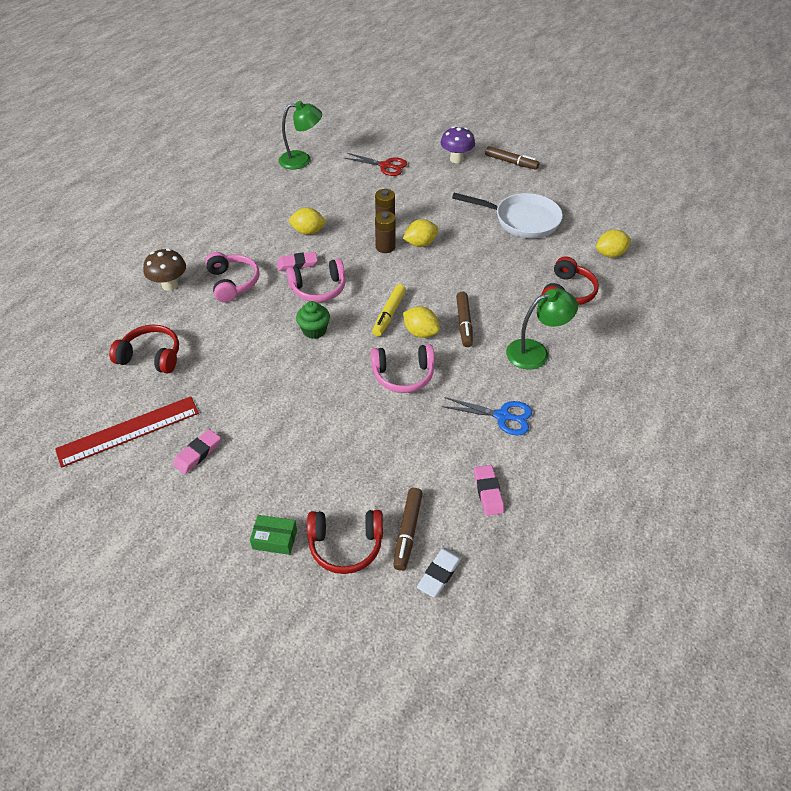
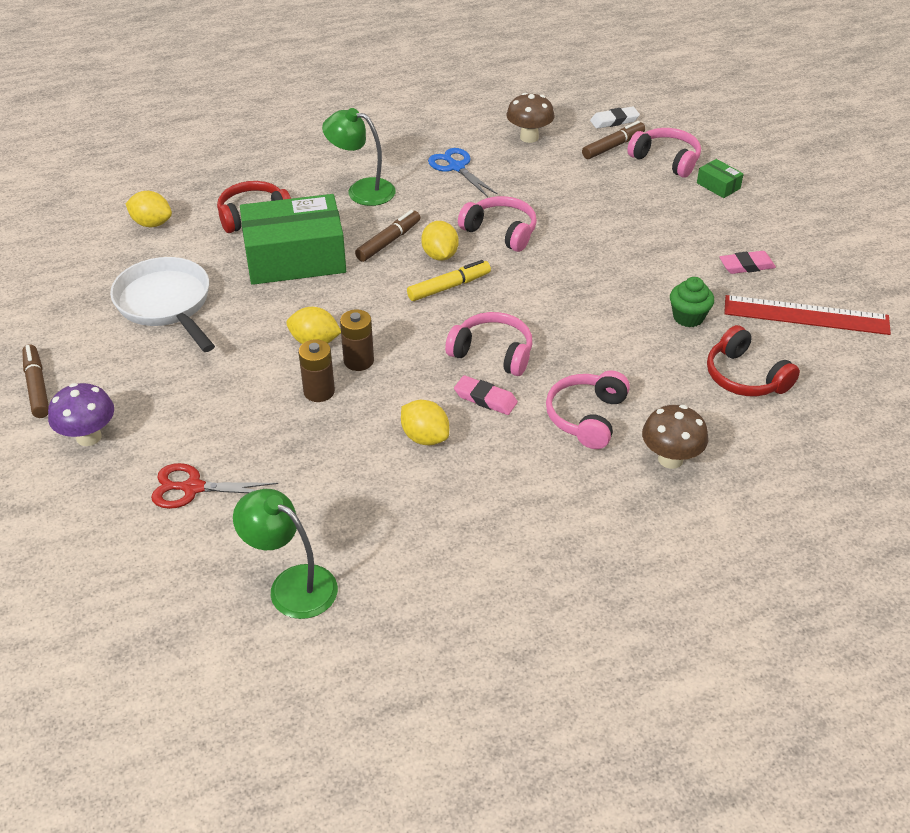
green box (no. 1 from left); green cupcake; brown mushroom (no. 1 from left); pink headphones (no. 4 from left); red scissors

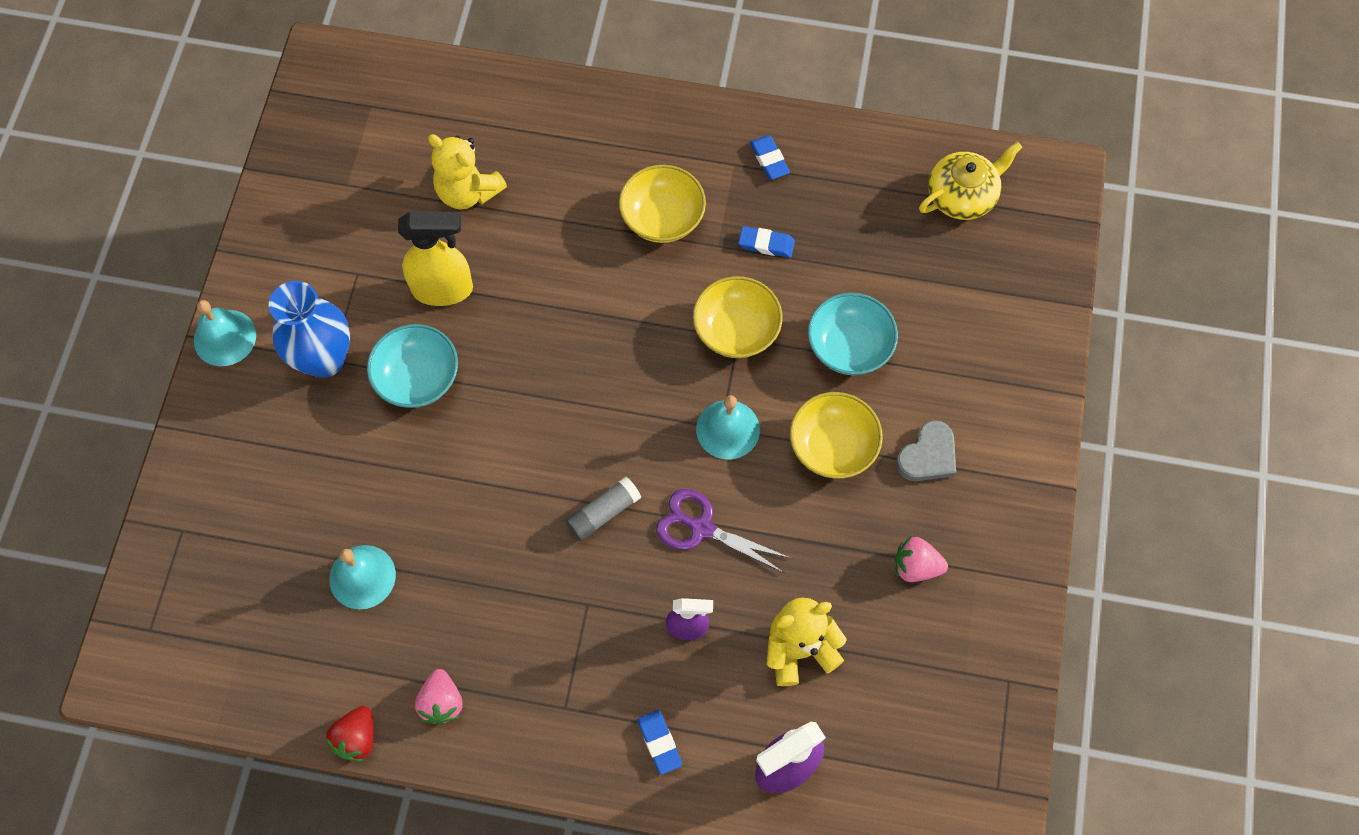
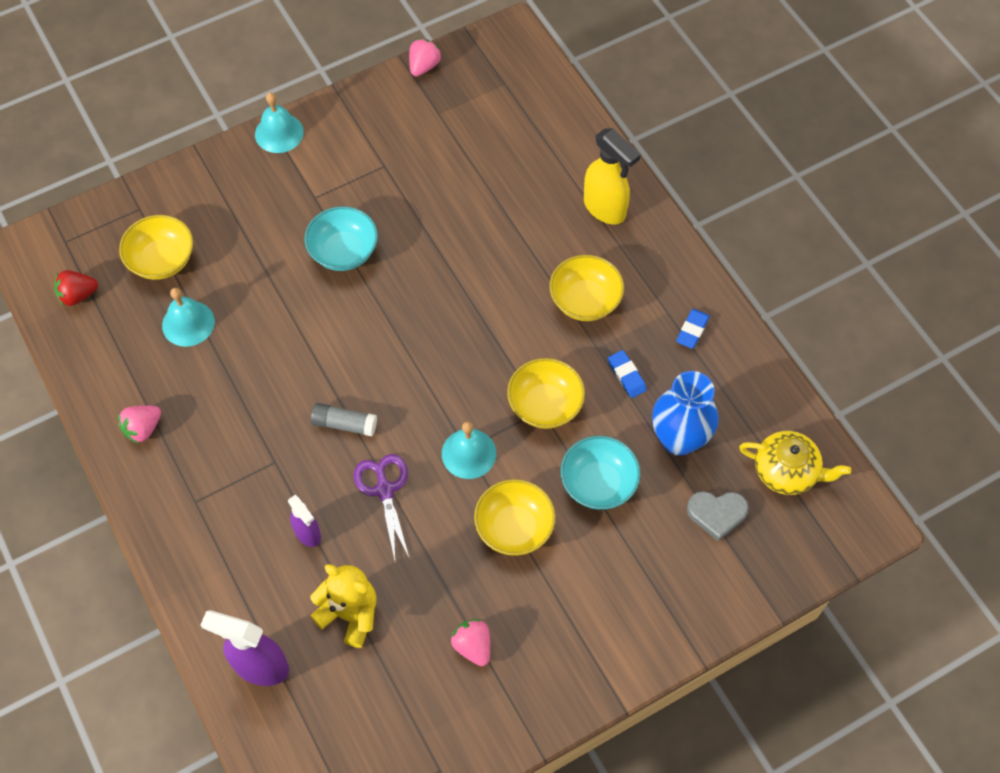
yellow teddy bear (no. 1 from left in the first image); blue eraser (no. 1 from left in the first image); yellow bowl (no. 1 from left); pink strawberry (no. 2 from left); blue vase; red strawberry; yellow spray bottle; grey heart

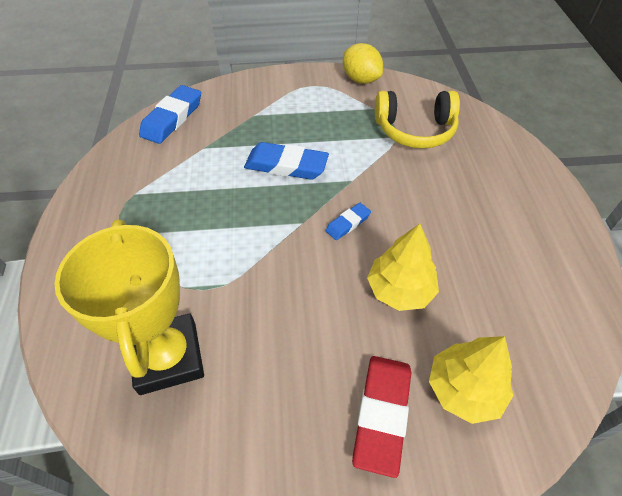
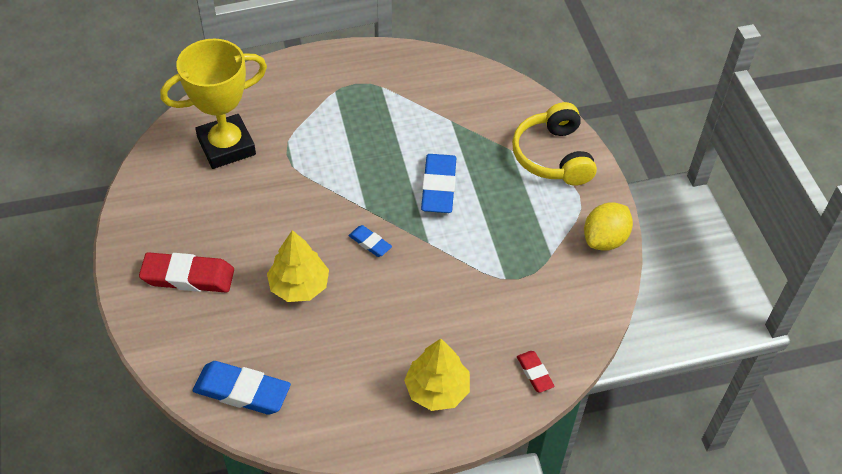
red eraser (no. 2 from left); blue eraser (no. 1 from left); yellow headphones; yellow tree (no. 2 from left)

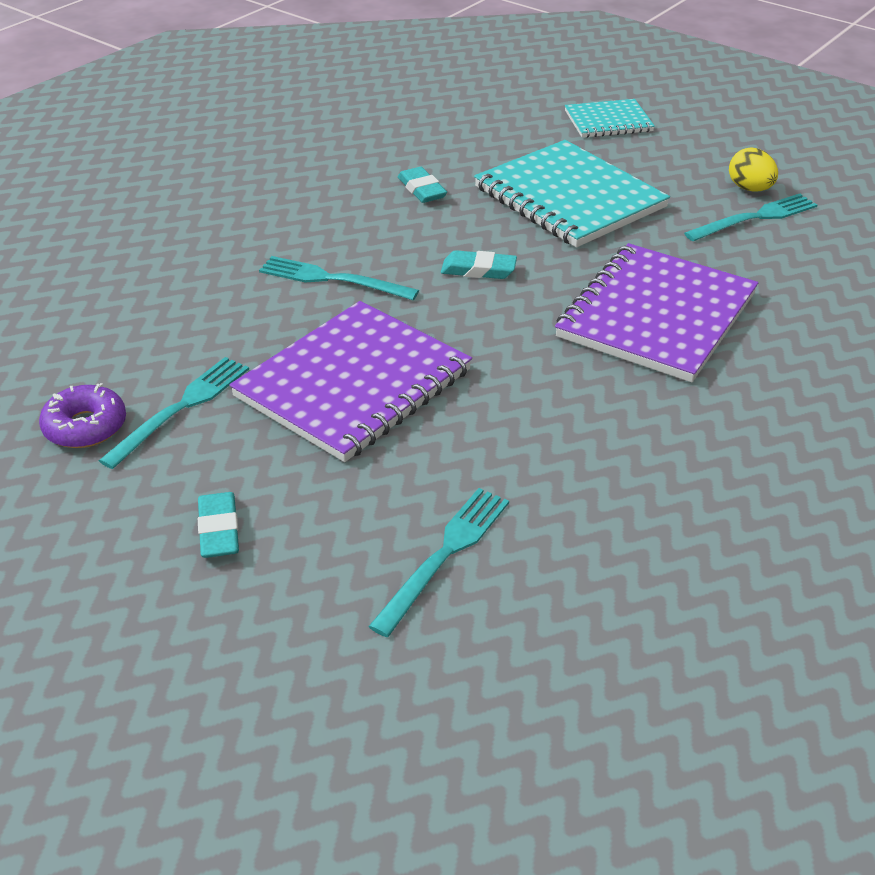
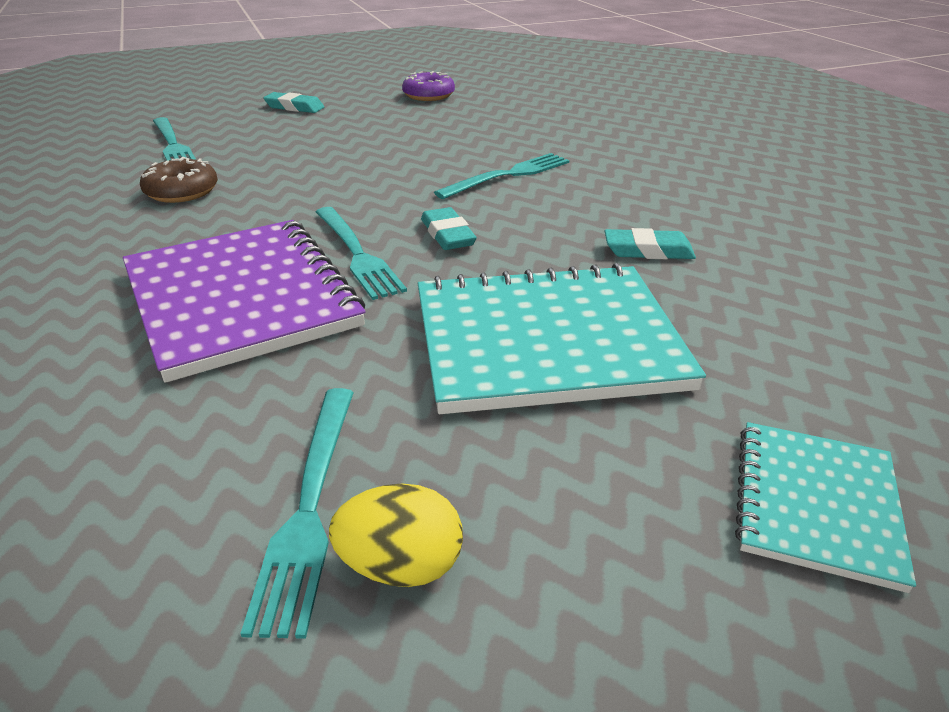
purple notebook (no. 1 from left in the first image); brown donut; turquoise fork (no. 3 from left); turquoise eraser (no. 2 from left)

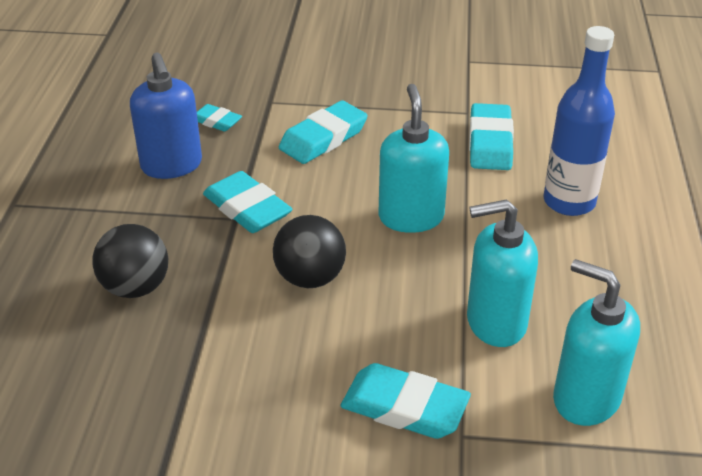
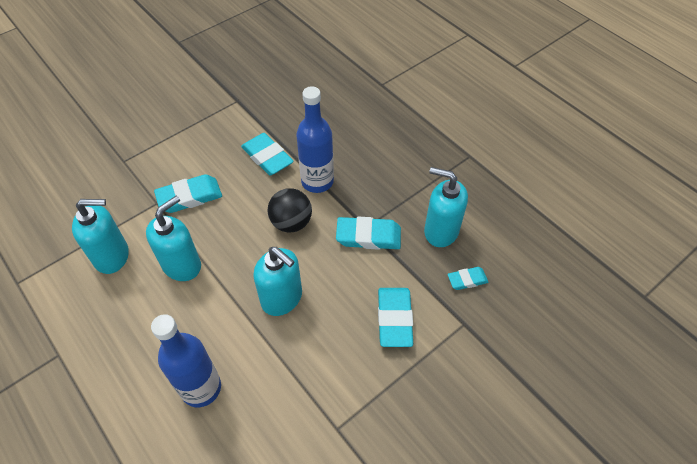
black ball (no. 1 from left in the first image); blue bottle (no. 2 from left); turquoise eraser (no. 2 from left); turquoise soap dispenser (no. 4 from left)

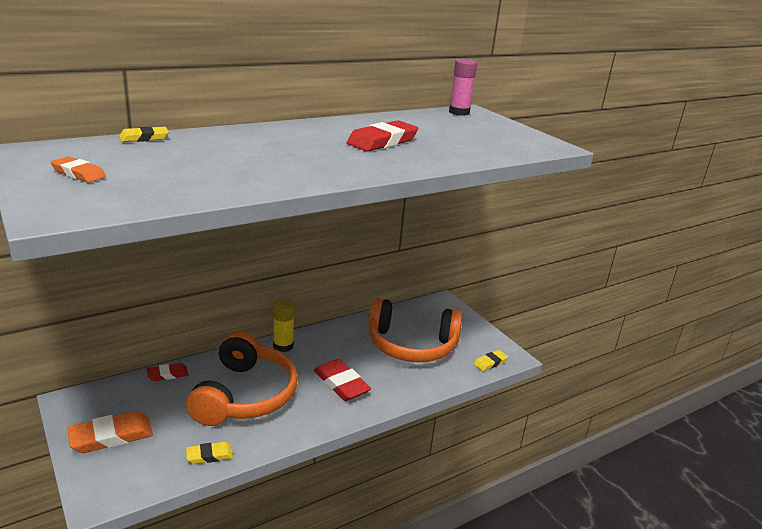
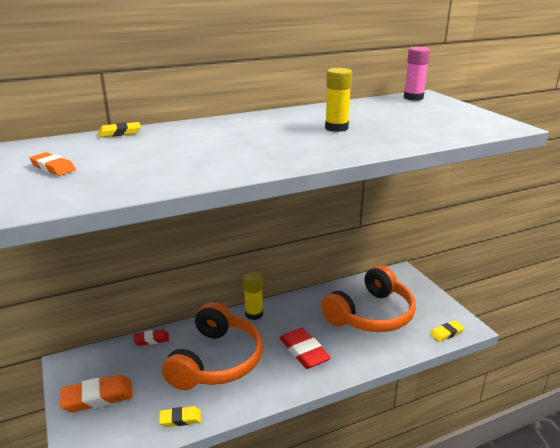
yellow glue stick (no. 2 from left); orange headphones (no. 2 from left)

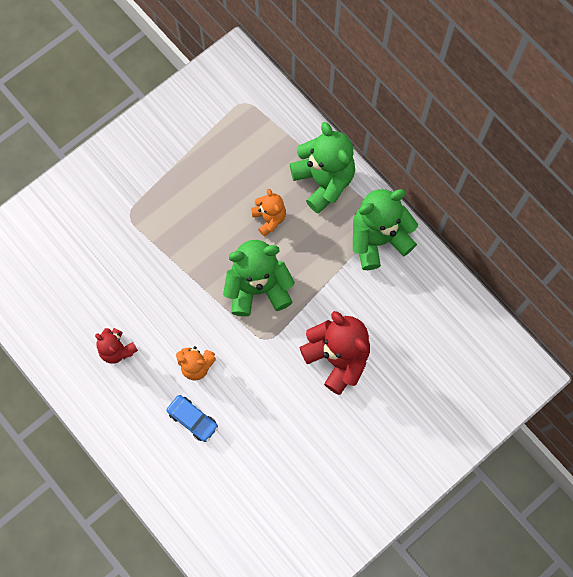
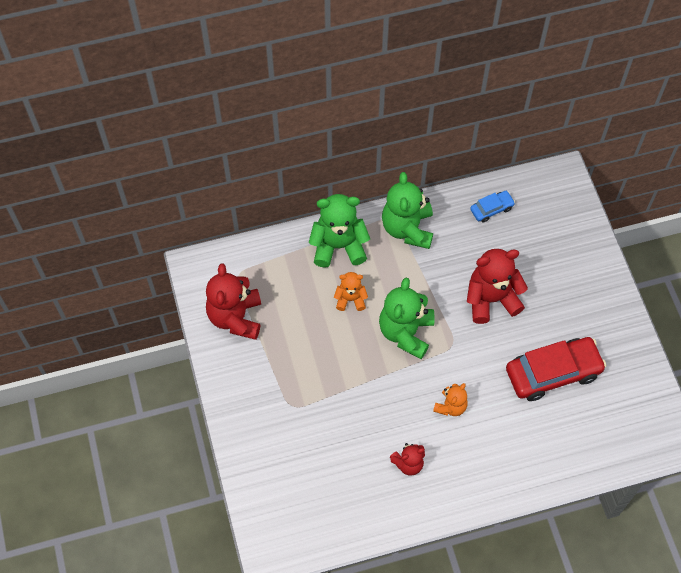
red teddy bear (no. 1 from left); red car; blue car

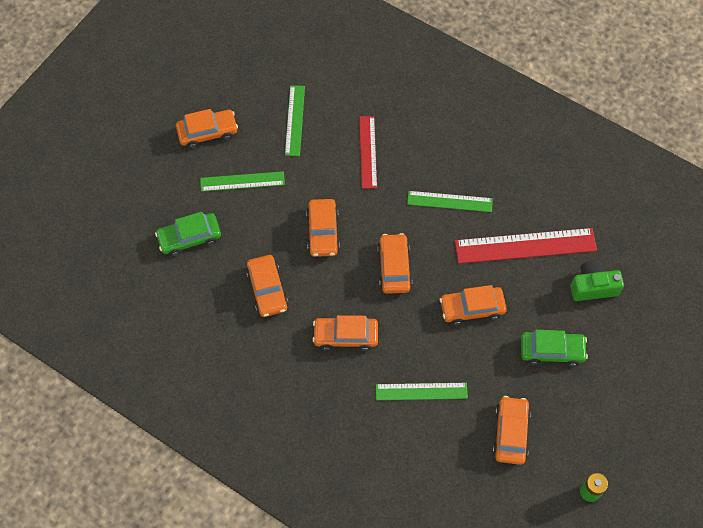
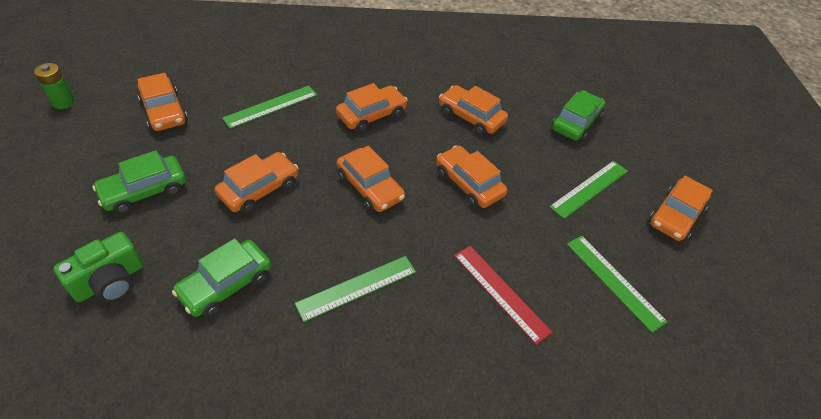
green car (no. 2 from left)

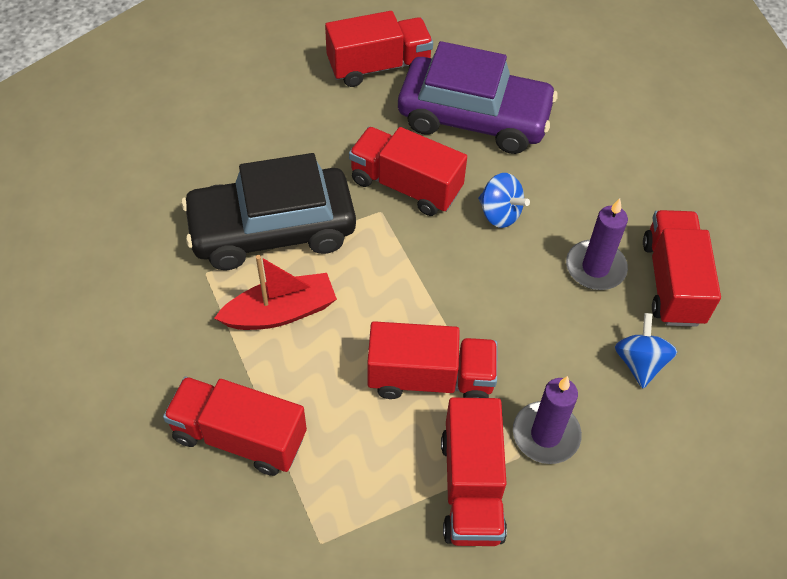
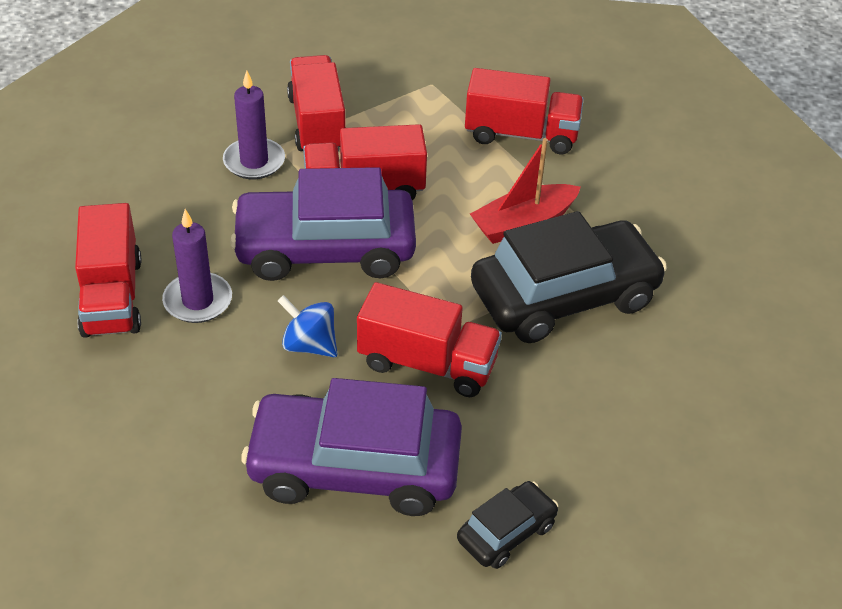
blue spinning top (no. 2 from left in the first image); purple car (no. 1 from left); black car (no. 1 from left)

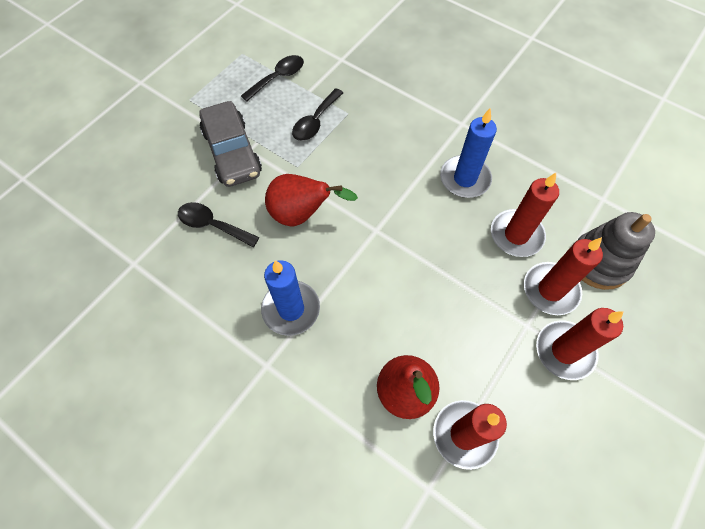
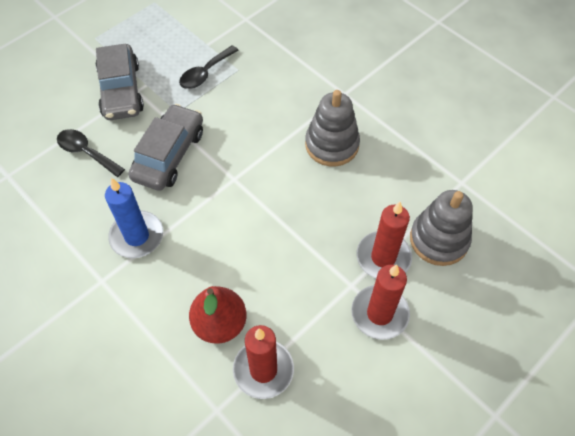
black spoon (no. 2 from left in the first image); red candle (no. 2 from left in the first image); grey car (no. 2 from left); grey stacking toy (no. 1 from left)

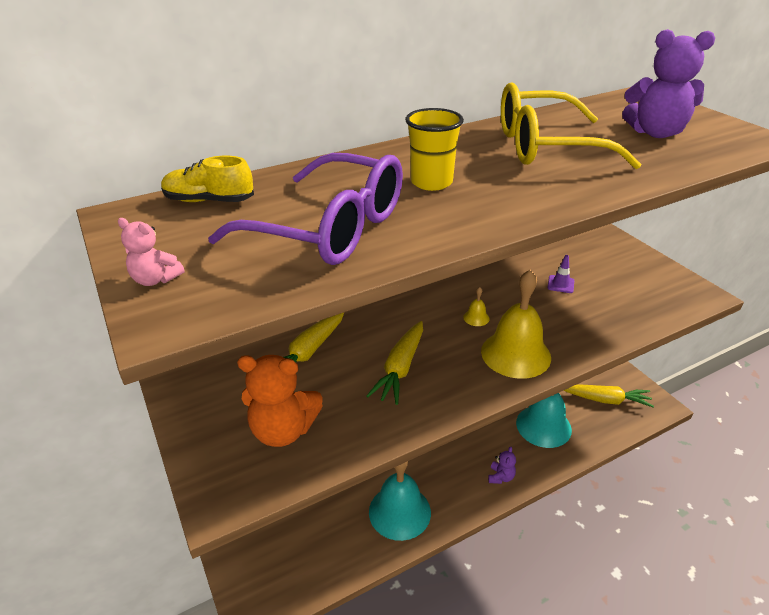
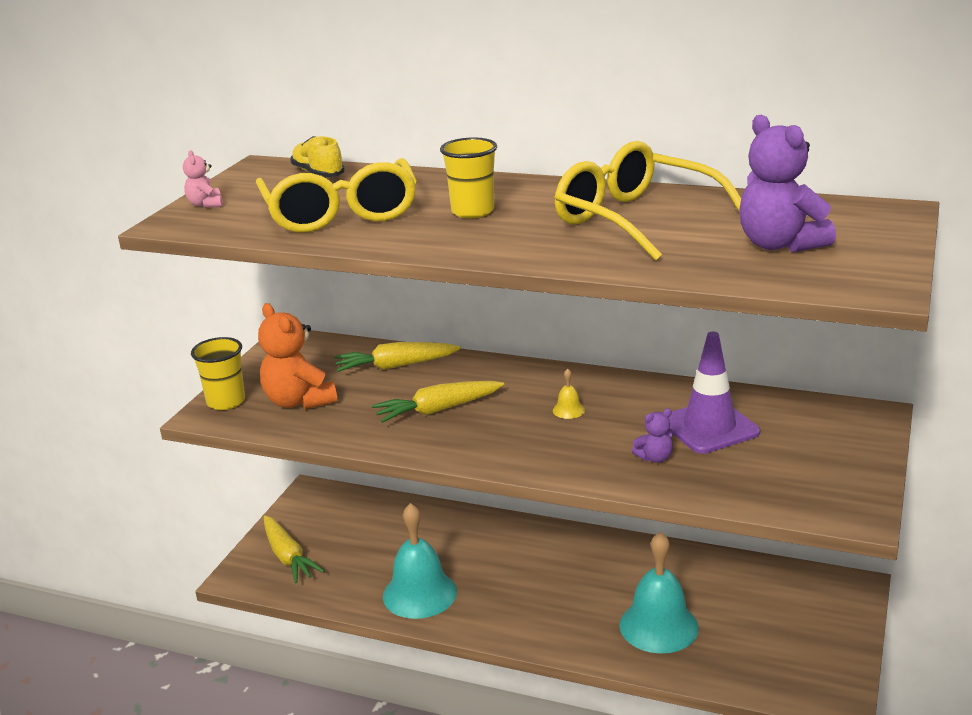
yellow bell (no. 2 from left in the first image); yellow cup (no. 1 from left); purple teddy bear (no. 1 from left); yellow carrot (no. 1 from left); yellow glasses (no. 1 from left); purple traffic cone

